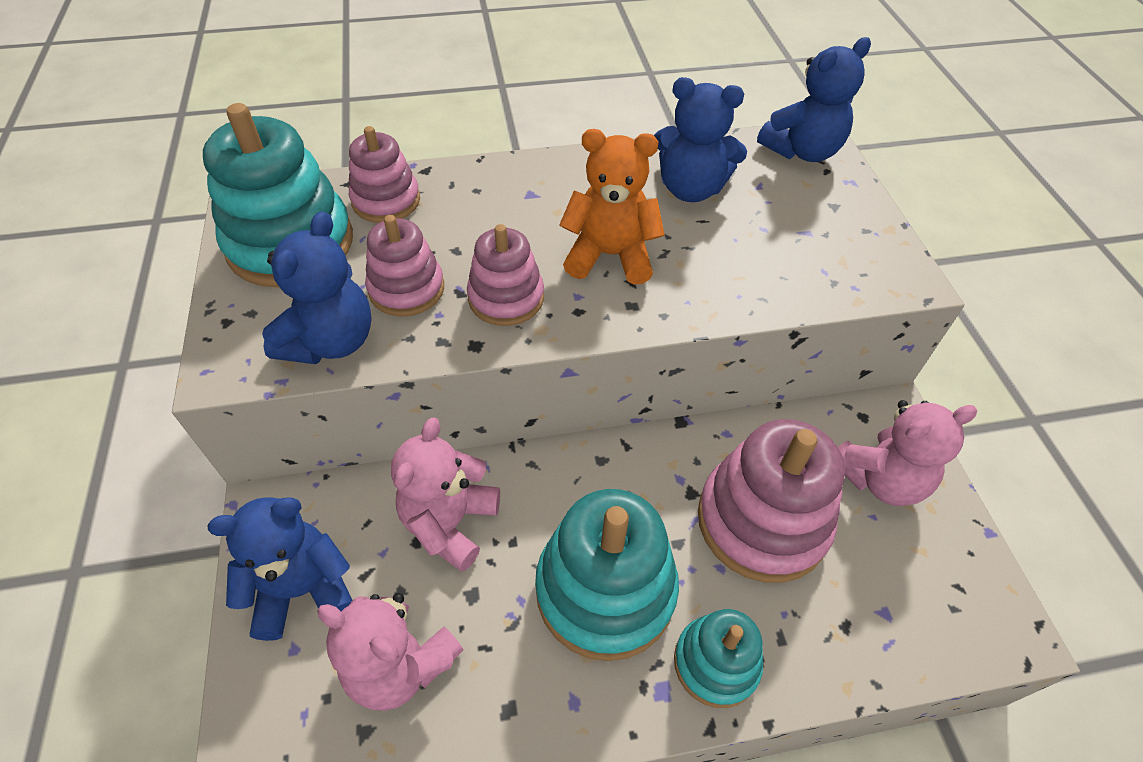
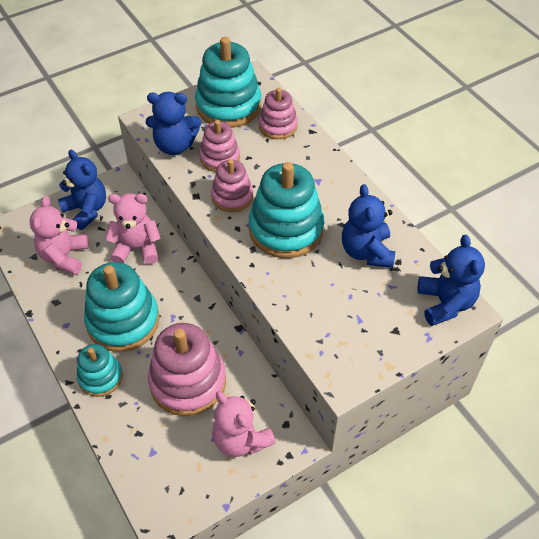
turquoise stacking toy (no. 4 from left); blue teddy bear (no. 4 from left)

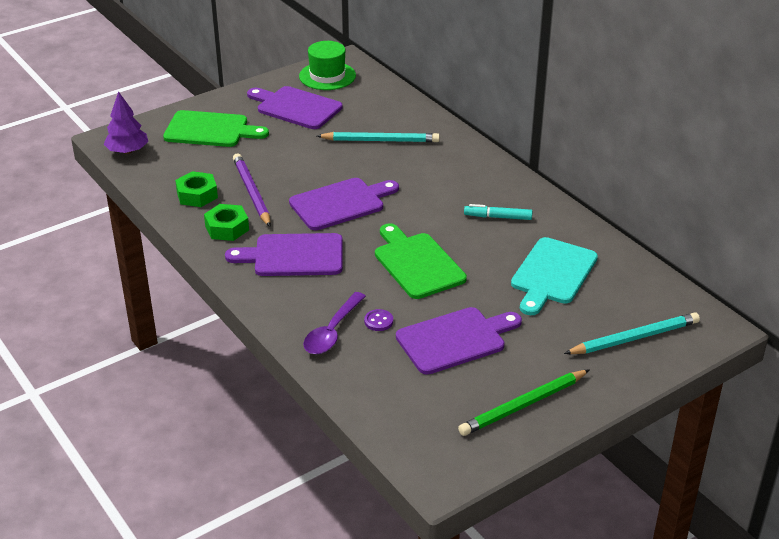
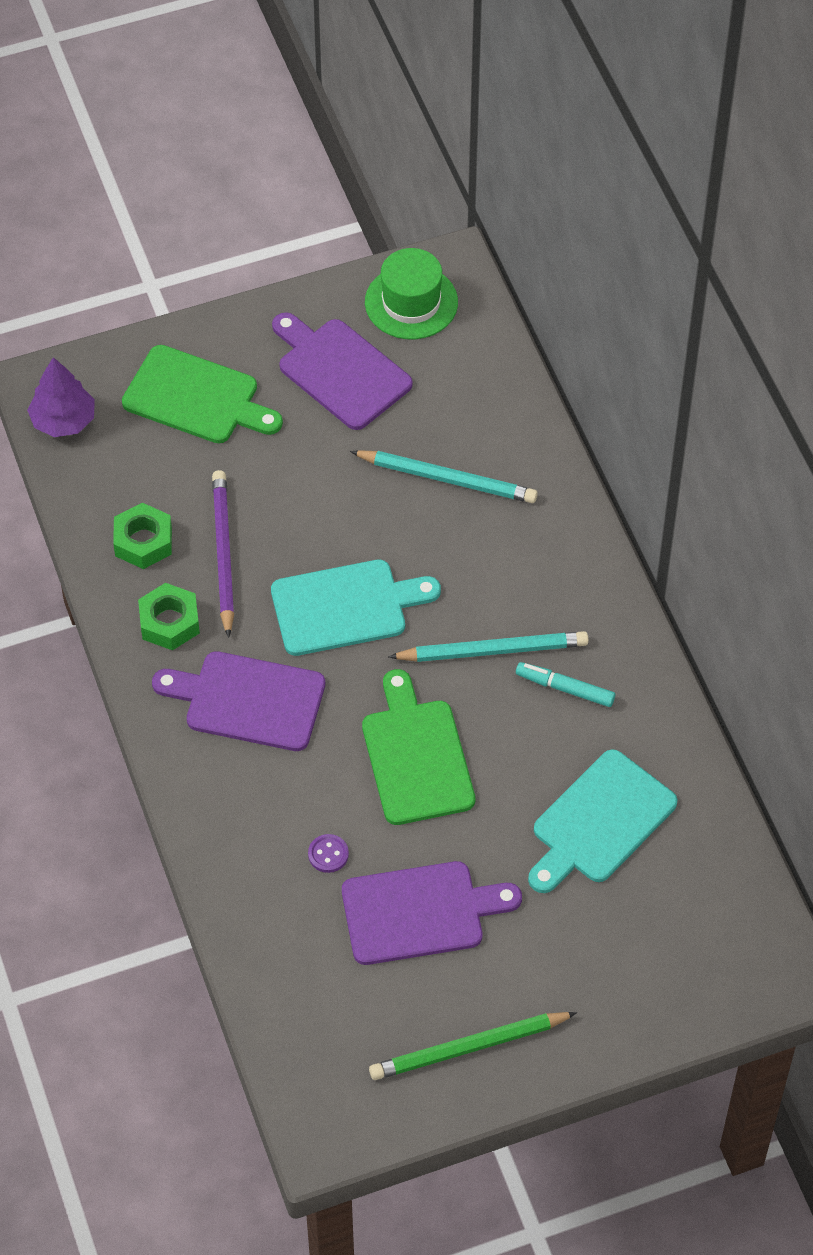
purple spoon; turquoise pencil (no. 2 from left); turquoise cutting board (no. 1 from left)

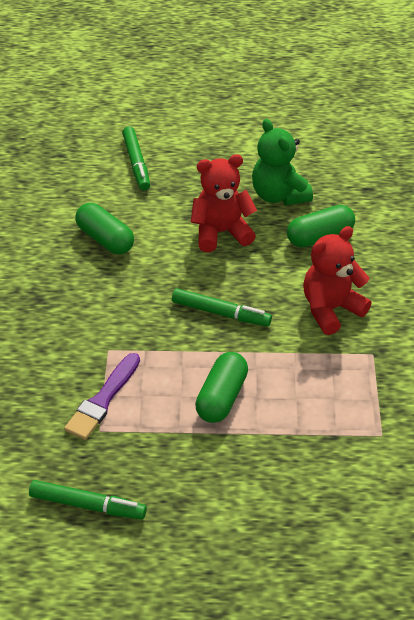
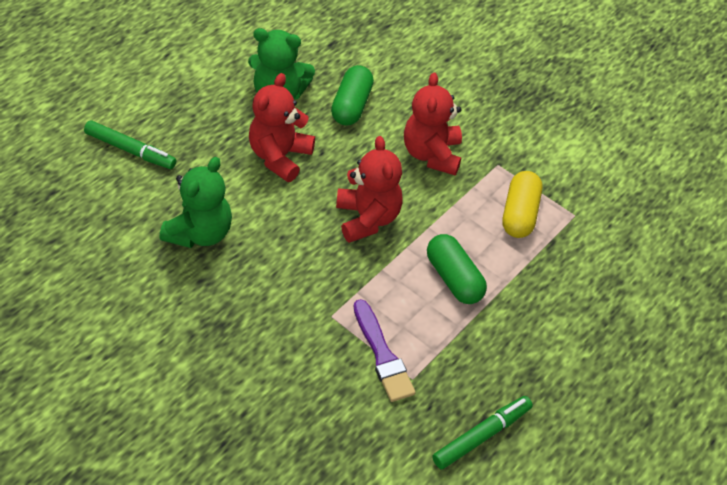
yellow capsule; green teddy bear (no. 1 from left); red teddy bear (no. 2 from left)

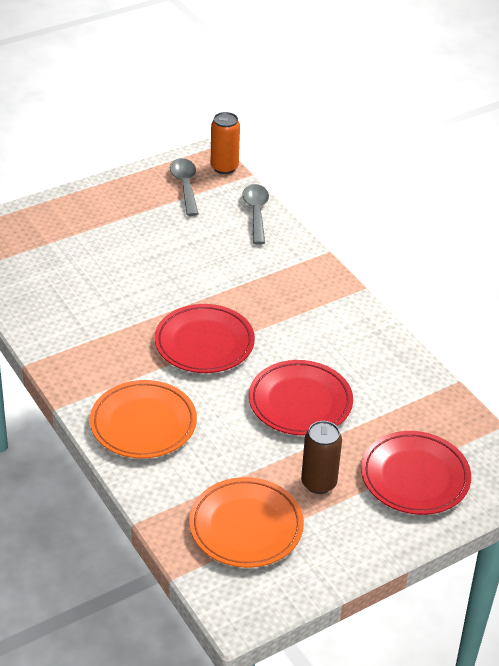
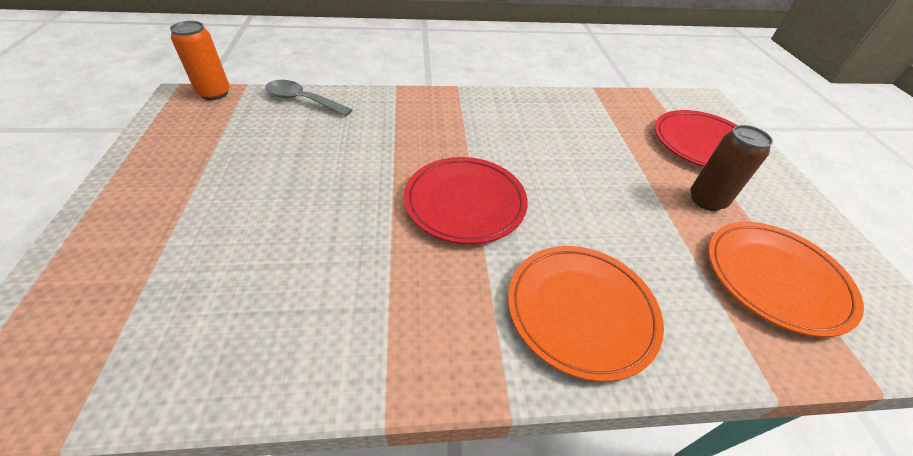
grey spoon (no. 1 from left in the first image); red plate (no. 2 from left in the first image)

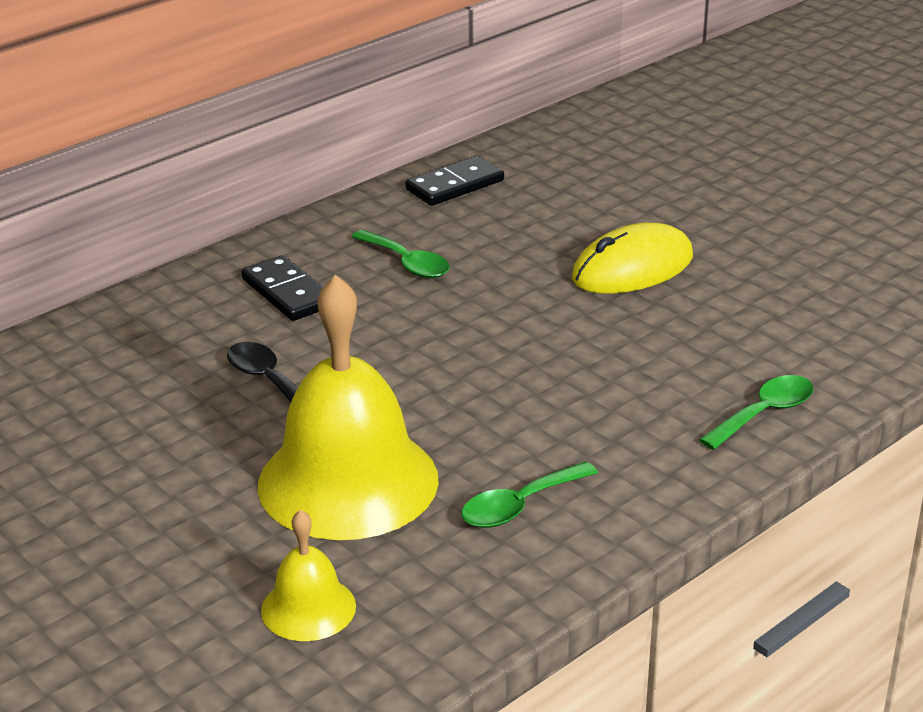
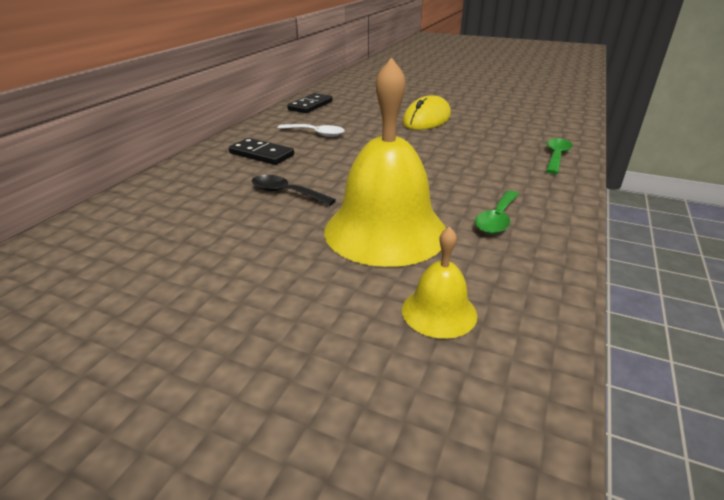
white spoon

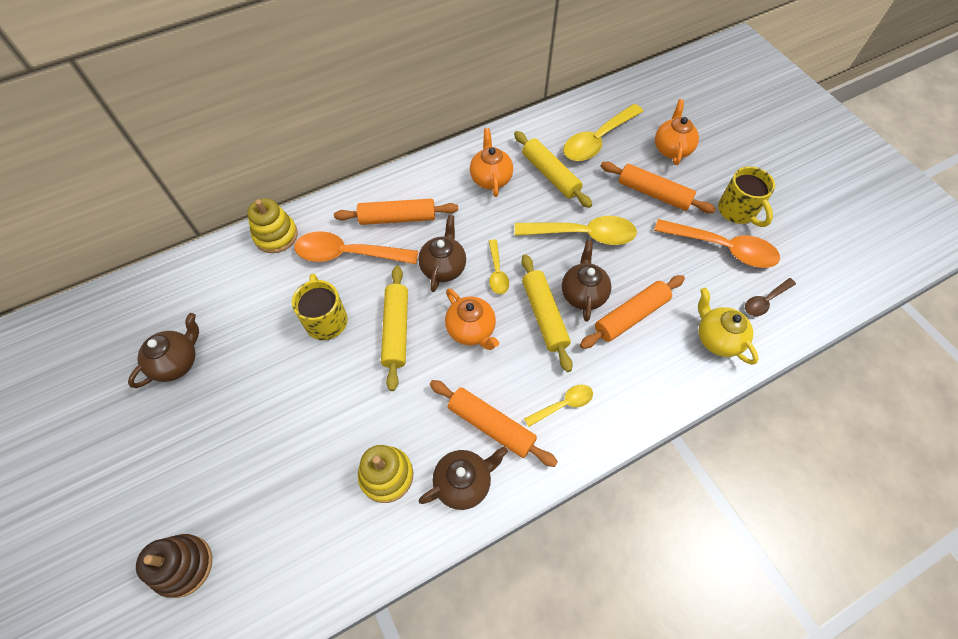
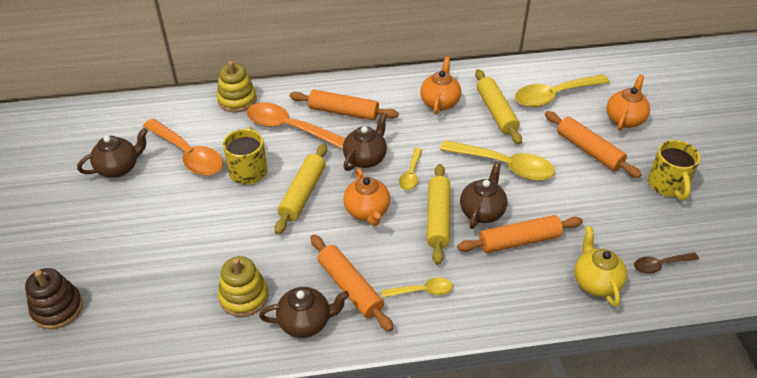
orange spoon (no. 1 from left)

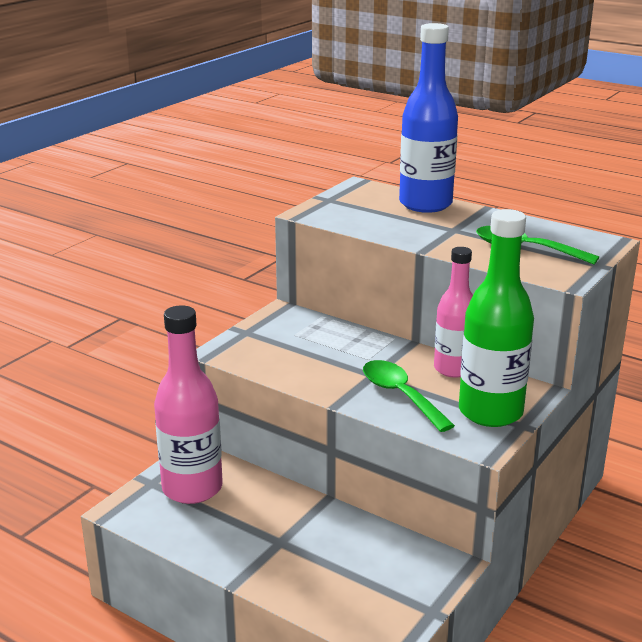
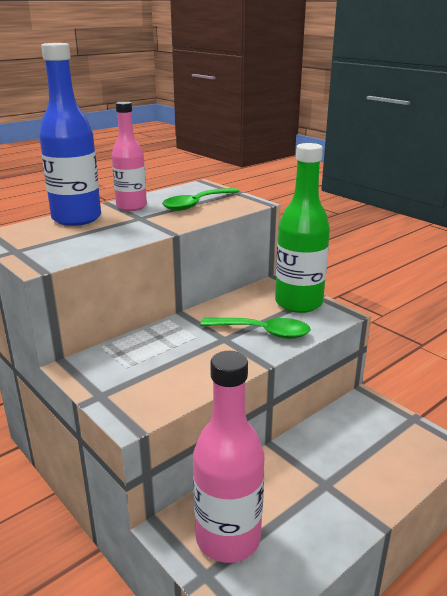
pink bottle (no. 1 from left); green spoon (no. 2 from left)

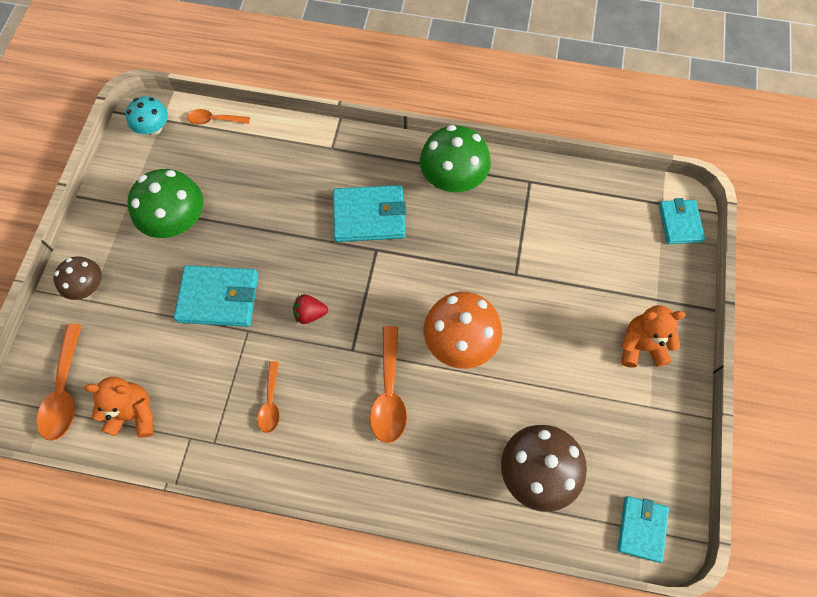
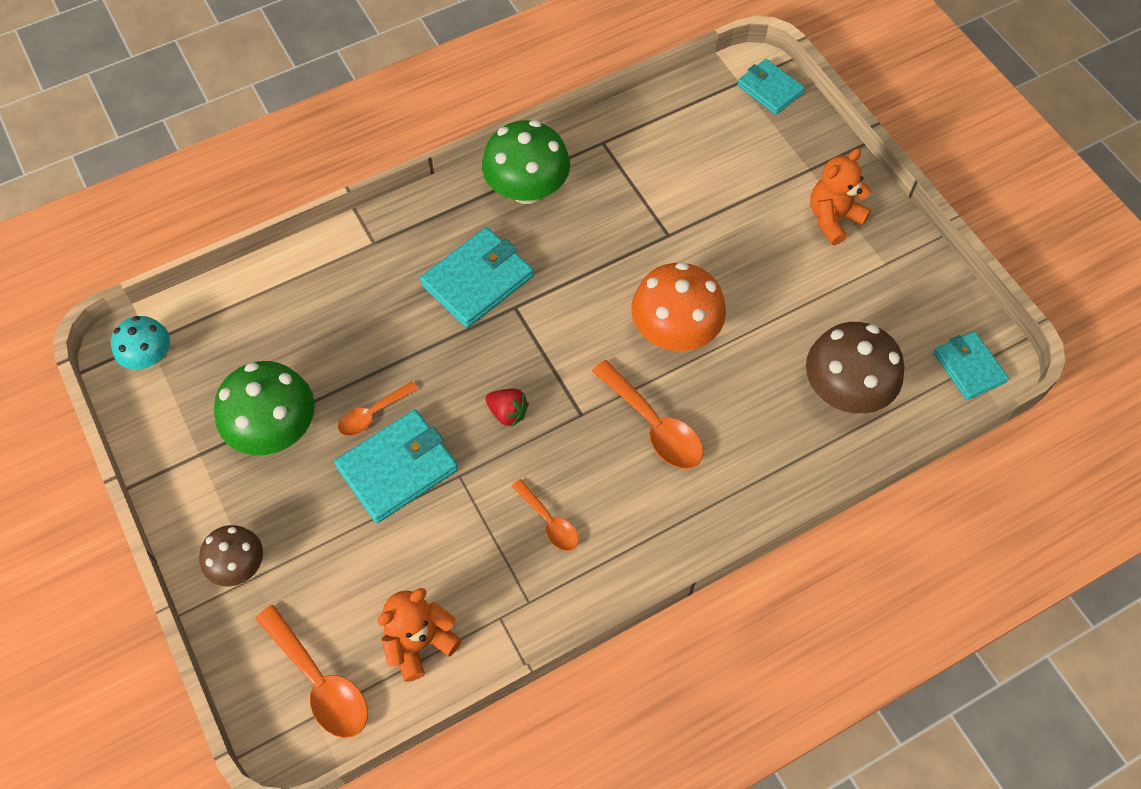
orange spoon (no. 2 from left); red strawberry

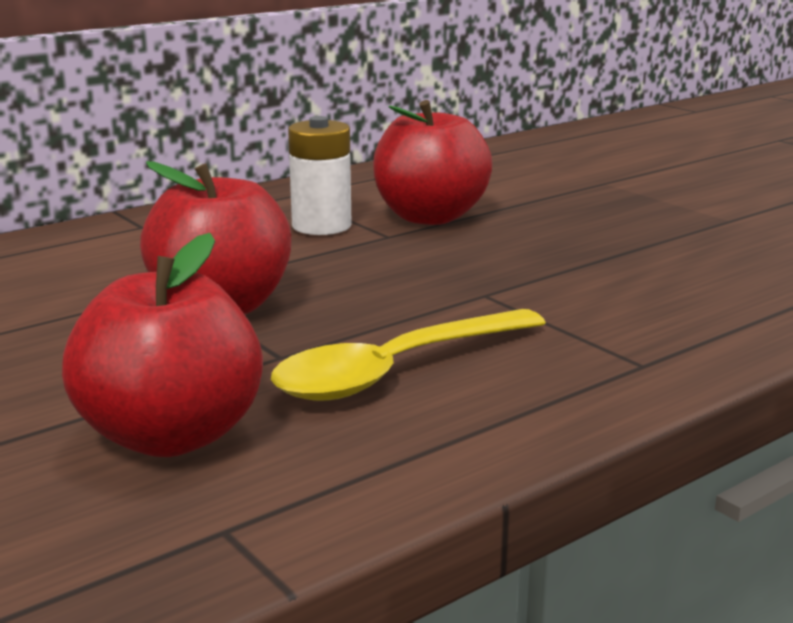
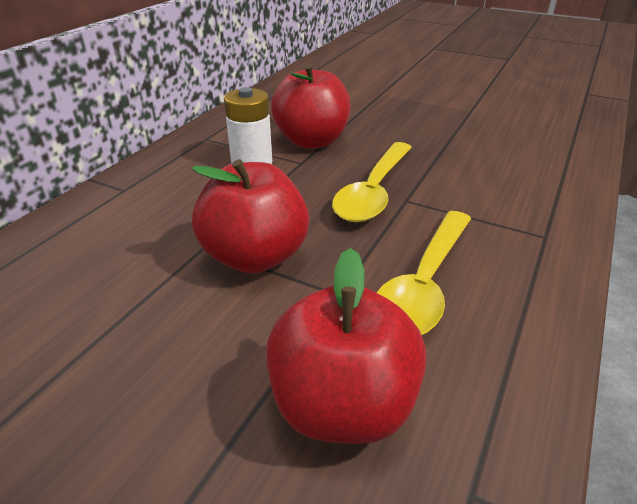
yellow spoon (no. 1 from left)

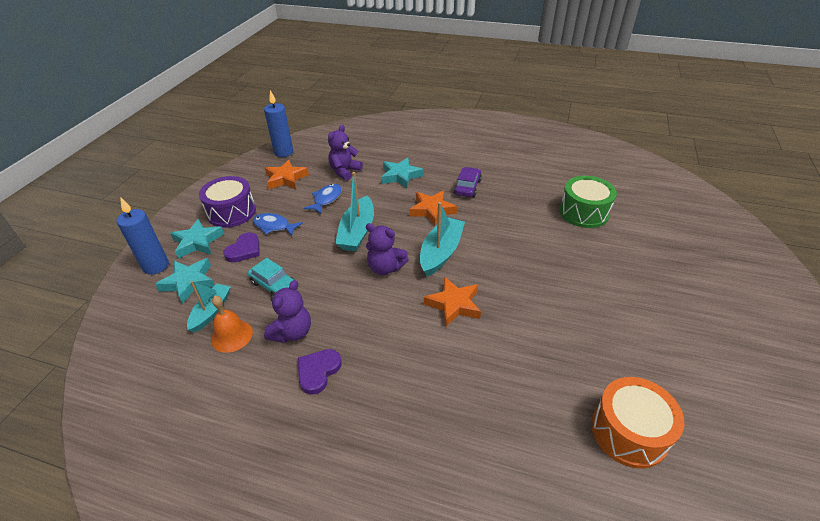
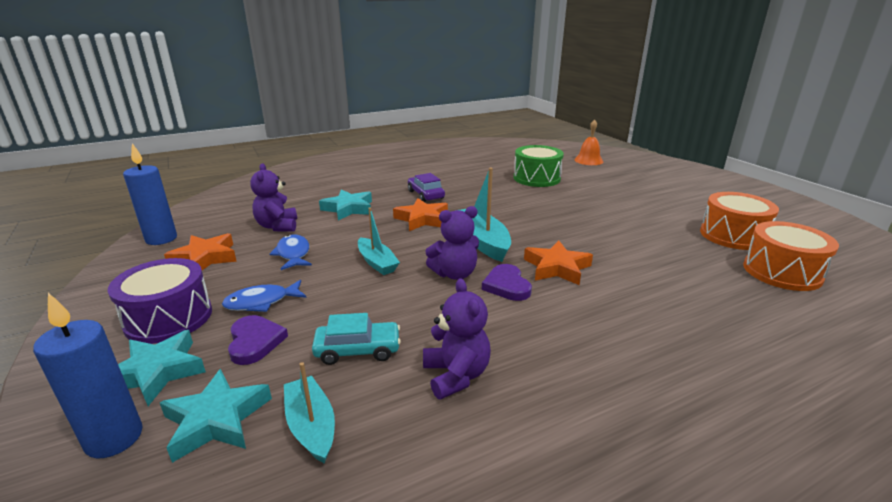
orange drum (no. 1 from left); orange bell; purple heart (no. 2 from left); turquoise boat (no. 2 from left)

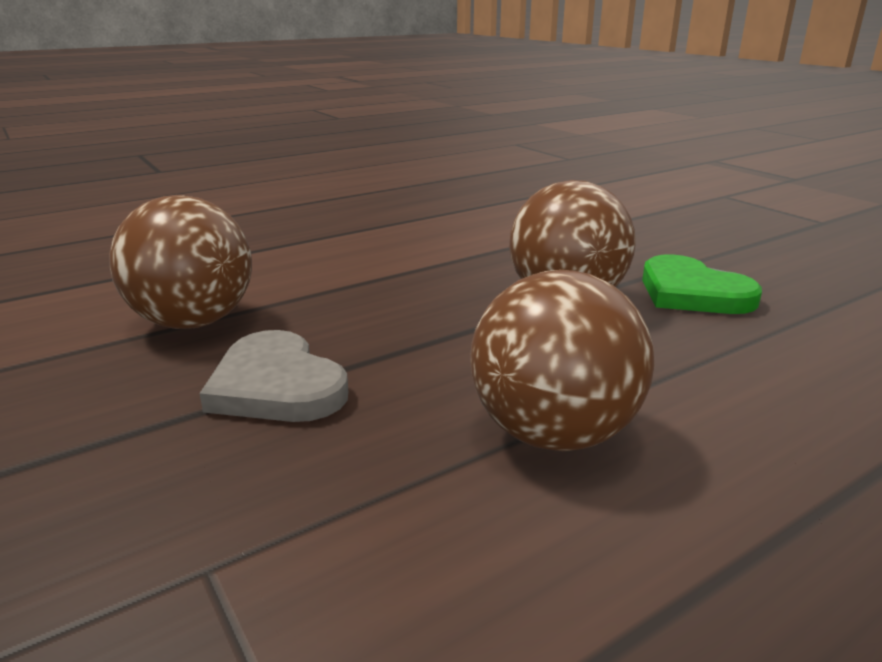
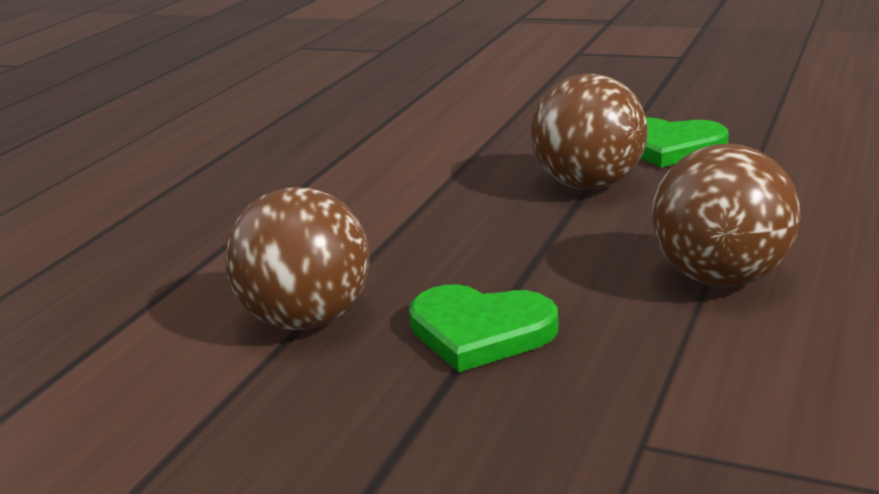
green heart (no. 1 from left)

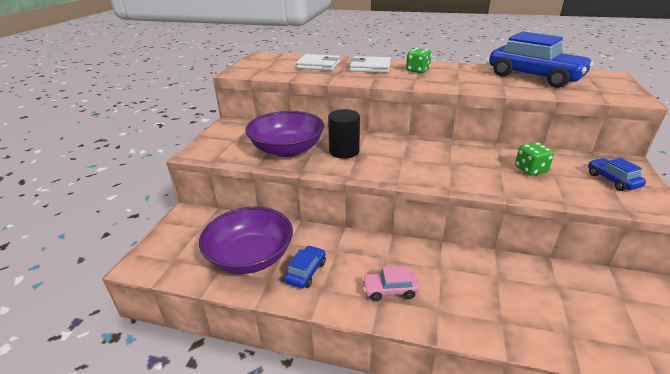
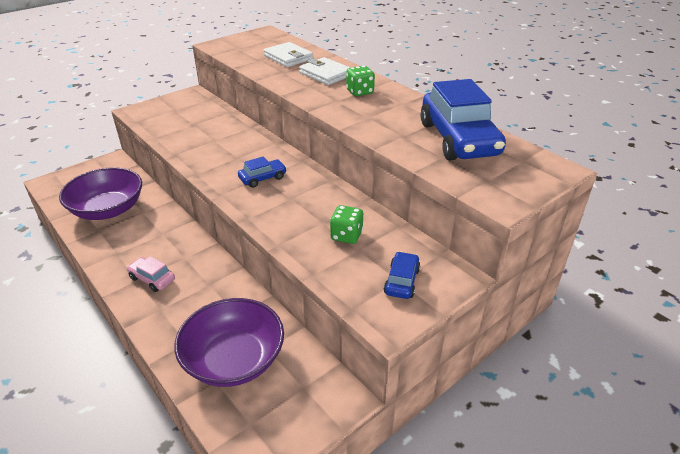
black cylinder; purple bowl (no. 2 from left); blue car (no. 1 from left)

